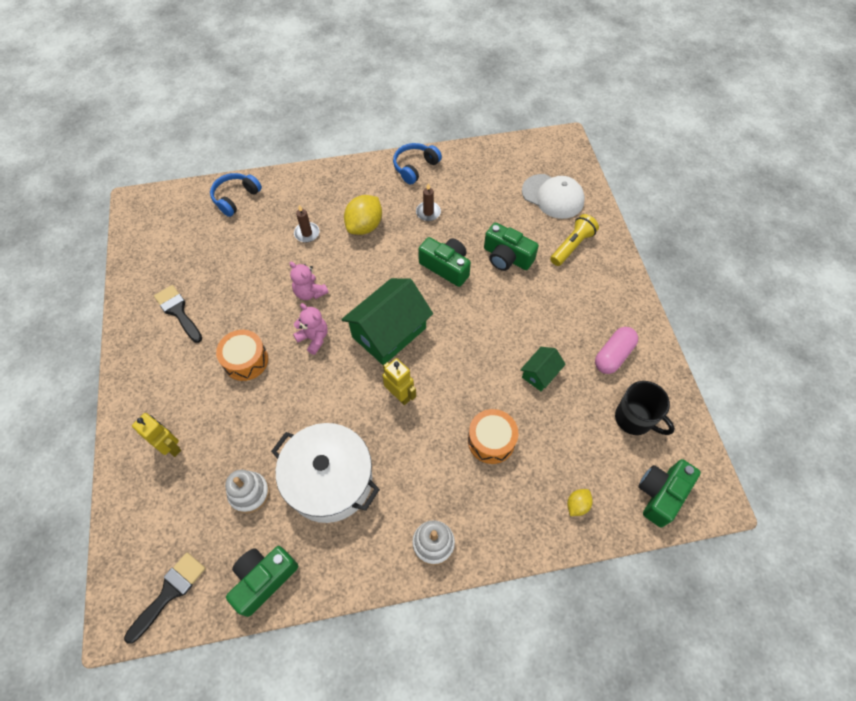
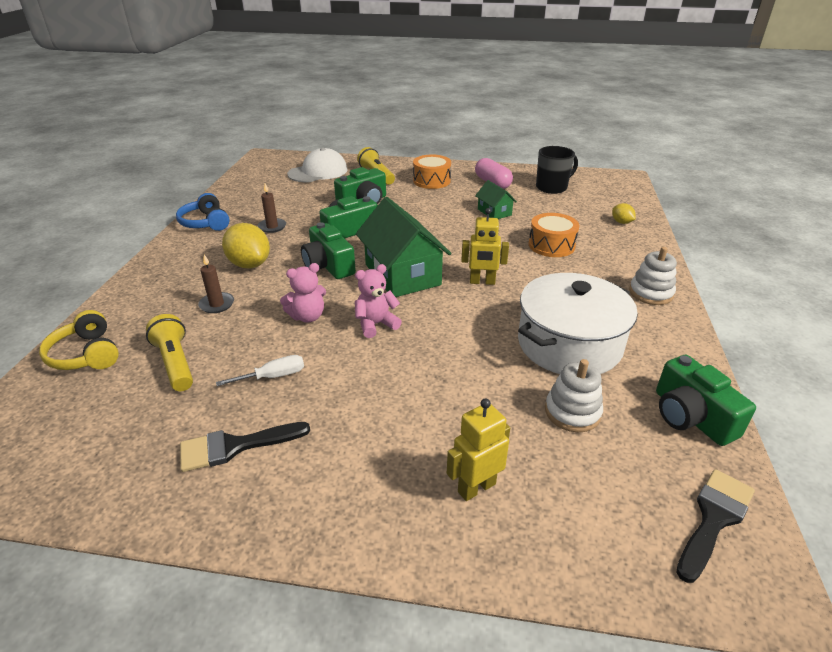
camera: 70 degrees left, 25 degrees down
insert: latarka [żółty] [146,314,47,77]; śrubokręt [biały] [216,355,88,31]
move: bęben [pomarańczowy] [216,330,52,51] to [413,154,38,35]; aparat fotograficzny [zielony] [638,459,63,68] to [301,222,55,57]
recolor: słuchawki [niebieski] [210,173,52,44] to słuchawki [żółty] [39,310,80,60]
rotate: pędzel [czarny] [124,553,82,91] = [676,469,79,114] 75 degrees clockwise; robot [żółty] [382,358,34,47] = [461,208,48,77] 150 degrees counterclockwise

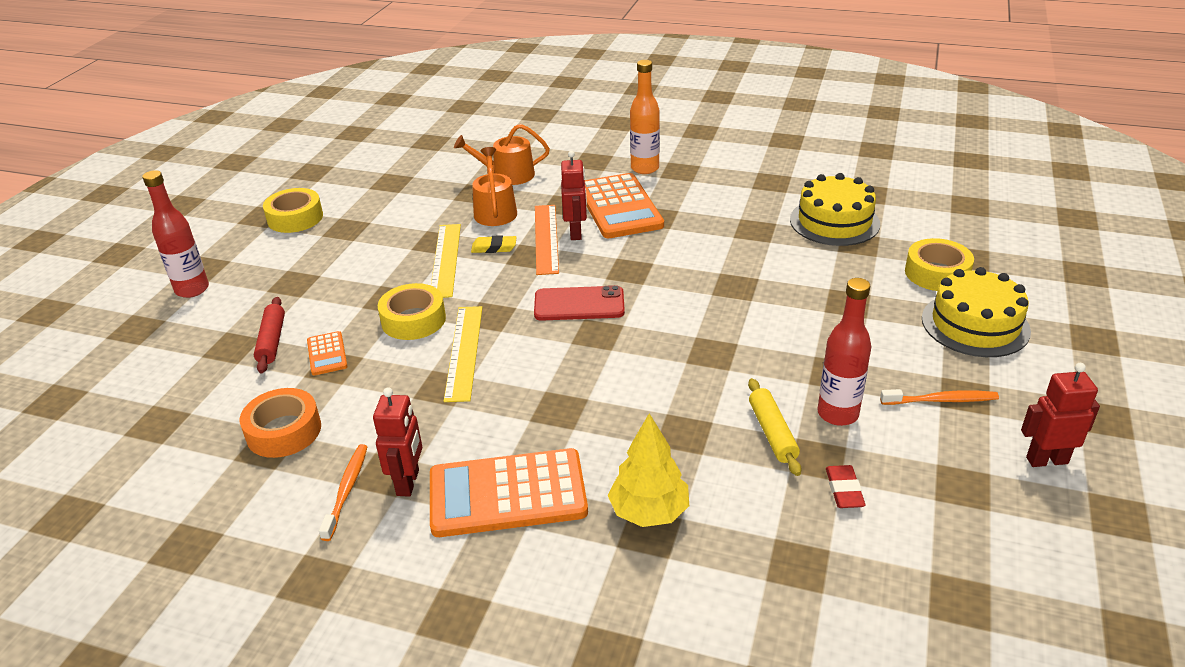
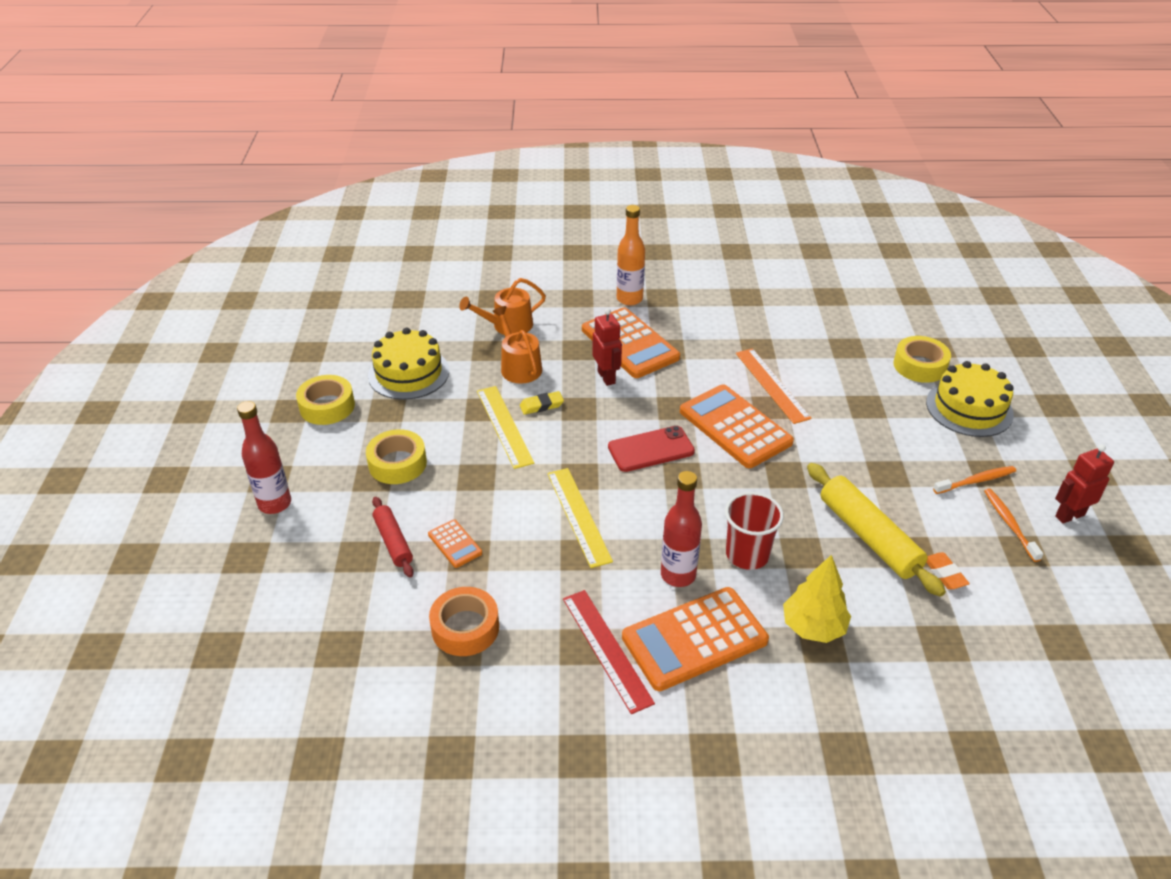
camera: 20 degrees left, 5 degrees up
insert: kalkulator [pomarańczowy] [680,384,114,84]; szklanka [czerwony] [725,492,59,78]
move: szczoteczka do zębów [pomarańczowy] [319,444,49,97] to [984,489,59,73]; taśma klejąca [żółty] [378,283,68,57] to [366,429,61,55]; linijka [pomarańczowy] [535,205,24,70] to [736,348,76,76]; tort [żółty] [790,173,90,73] to [368,328,81,72]; butelka [czerwony] [818,278,53,148] to [661,471,41,116]
replace: robot [czerwony] [373,387,49,110] to linijka [czerwony] [563,590,92,124]
recolor: gumka do mazania [czerwony] [826,465,40,43] to gumka do mazania [pomarańczowy] [926,552,44,38]
resize: wałek do ciasta [żółty] [748,378,54,98] = [807,463,139,134] x1.72

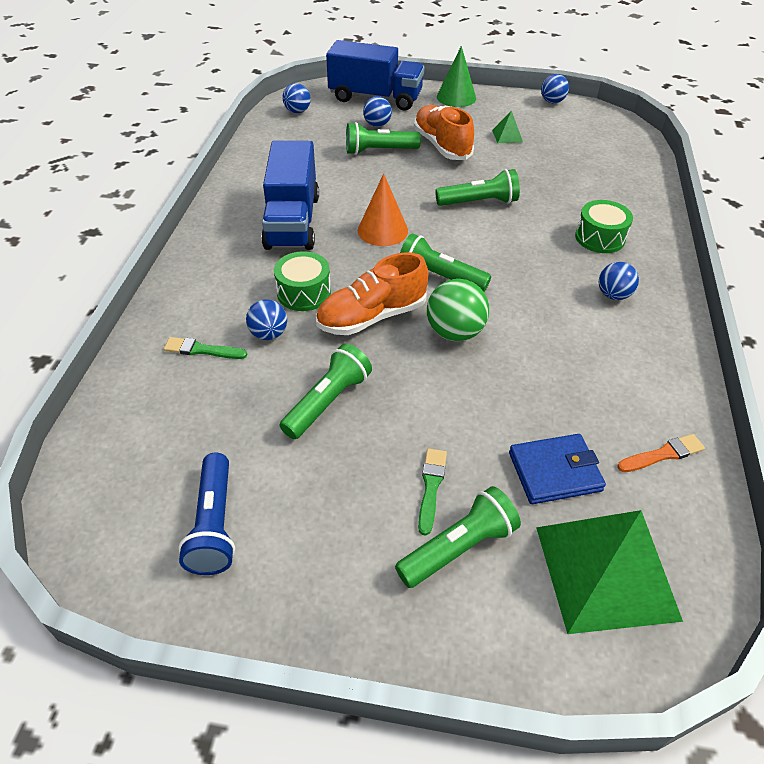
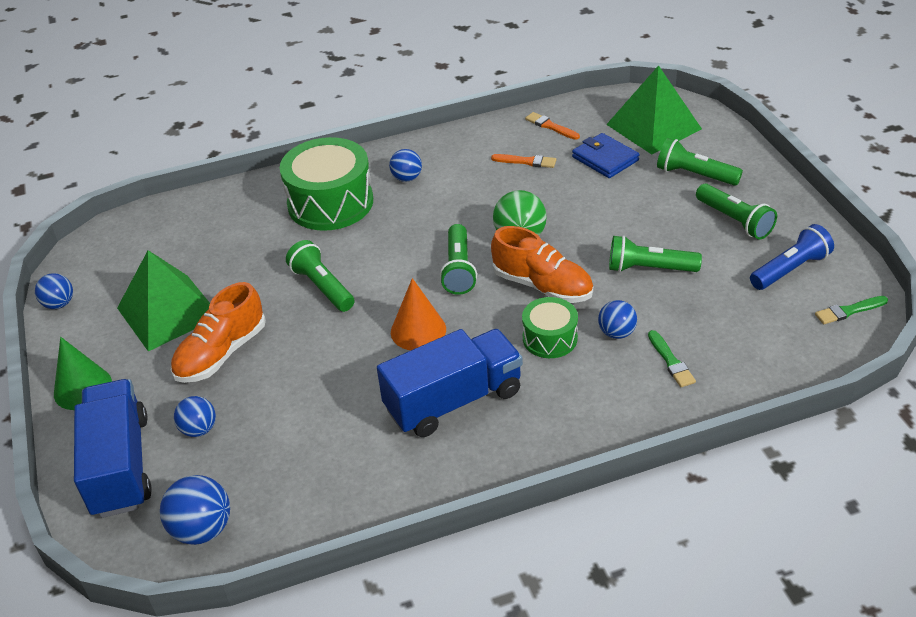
camera: 115 degrees left, 5 degrees down
insert: pędzel [pomarańczowy] [491,154,65,14]
move: latarka [zielony] [346,122,75,33] to [696,184,81,56]; pędzel [zielony] [418,449,29,86] to [815,296,73,28]
resize: piłka [niebieski] [283,83,28,30] = [160,475,70,70] x1.53; piramida [zielony] [492,110,31,33] = [117,250,93,102] x2.41; bęben [zielony] [575,200,58,53] = [280,137,93,94] x1.82

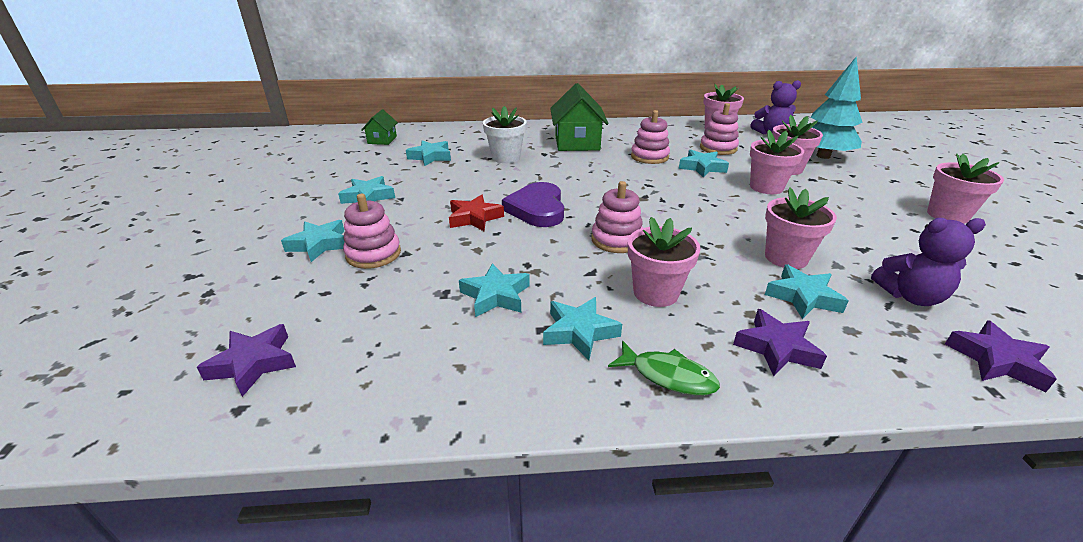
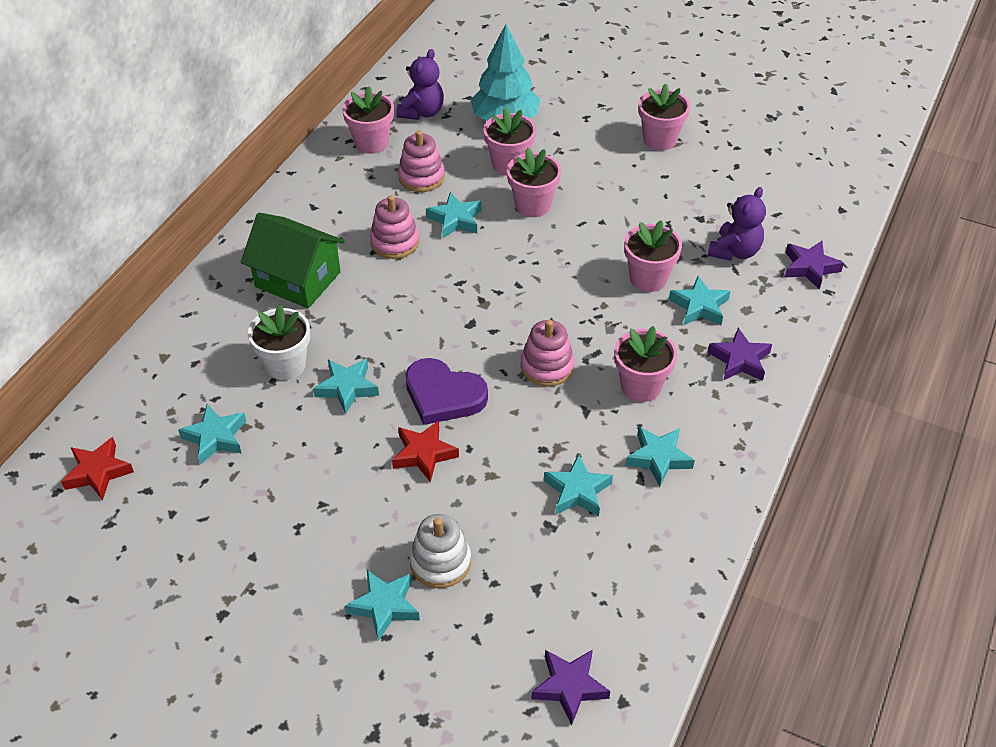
camera: 60 degrees left, 15 degrees up
delete: ryba [zielony] [608,341,112,55]
move: gwiazda [turkusowy] [338,176,57,28] to [313,359,66,55]
replace: domek [zielony] [361,109,37,36] to gwiazda [czerwony] [61,437,73,63]
recolor: zabawka nakładanka [różowy] [343,194,58,75] to zabawka nakładanka [biały] [409,514,62,74]

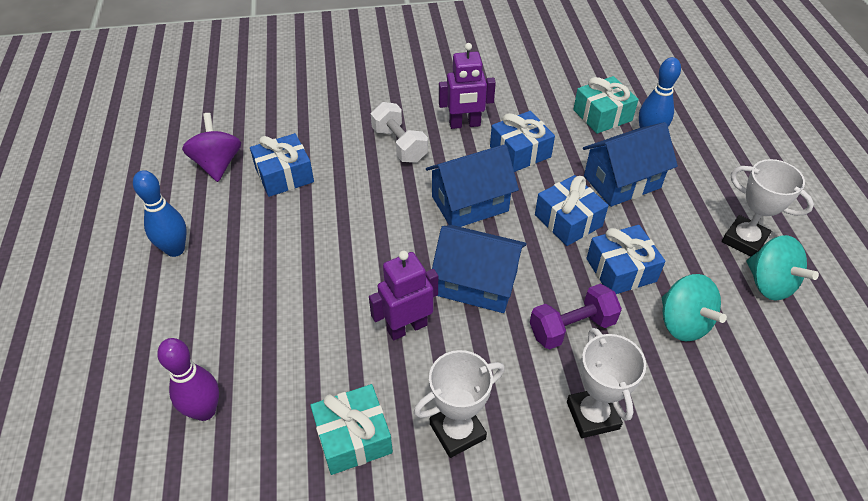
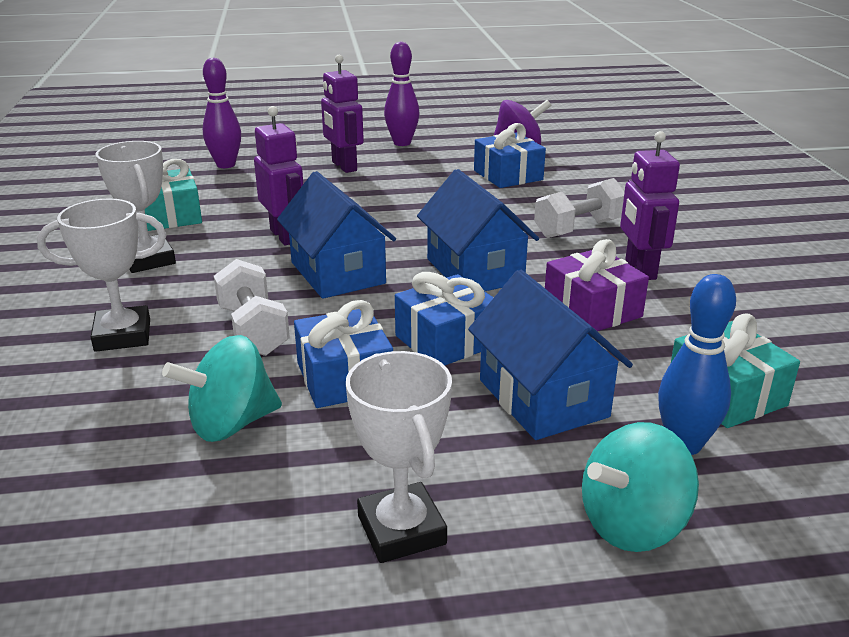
camera: 90 degrees right, 20 degrees down
insert: robot [fioletowy] [321,55,43,118]
move: bączek [turkusowy] [746,235,73,66] to [582,422,117,130]
recolor: kręgiel [niebieski] [133,170,54,87] to kręgiel [fioletowy] [384,42,36,104]; prezent [niebieski] [490,111,65,61] to prezent [fioletowy] [545,239,104,92]; hantel [fioletowy] [530,284,92,65] to hantel [biały] [214,259,76,97]
rotate: domek [niebieski] [432,225,95,88] = [277,171,119,128] 45 degrees counterclockwise; puchar [biały] [722,159,92,98] = [346,351,106,212] 60 degrees counterclockwise

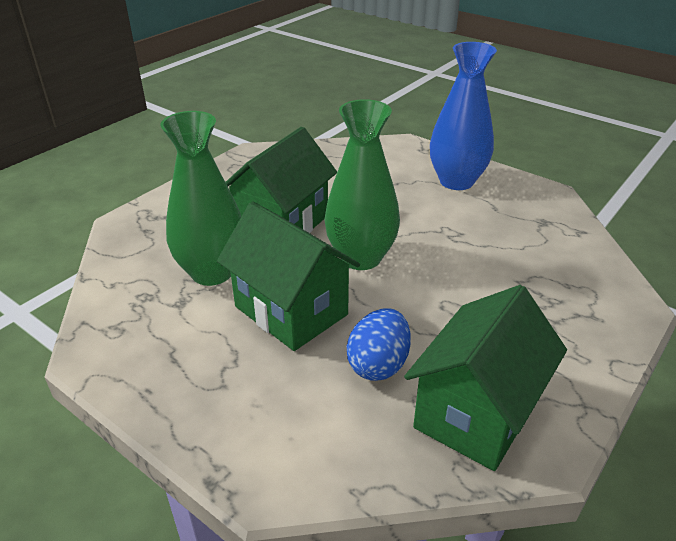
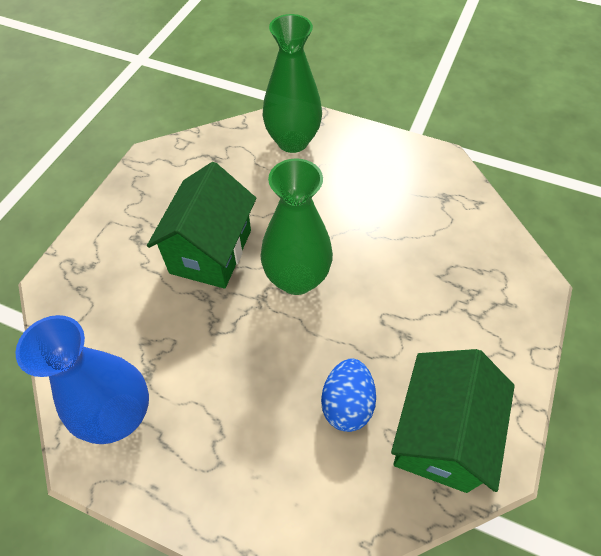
camera: 15 degrees left, 20 degrees up
delete: domek [zielony] [217,201,143,150]
move: wazon [zielony] [160,111,81,175] to [263,14,59,139]; wazon [niebieski] [430,42,67,148] to [15,315,134,129]

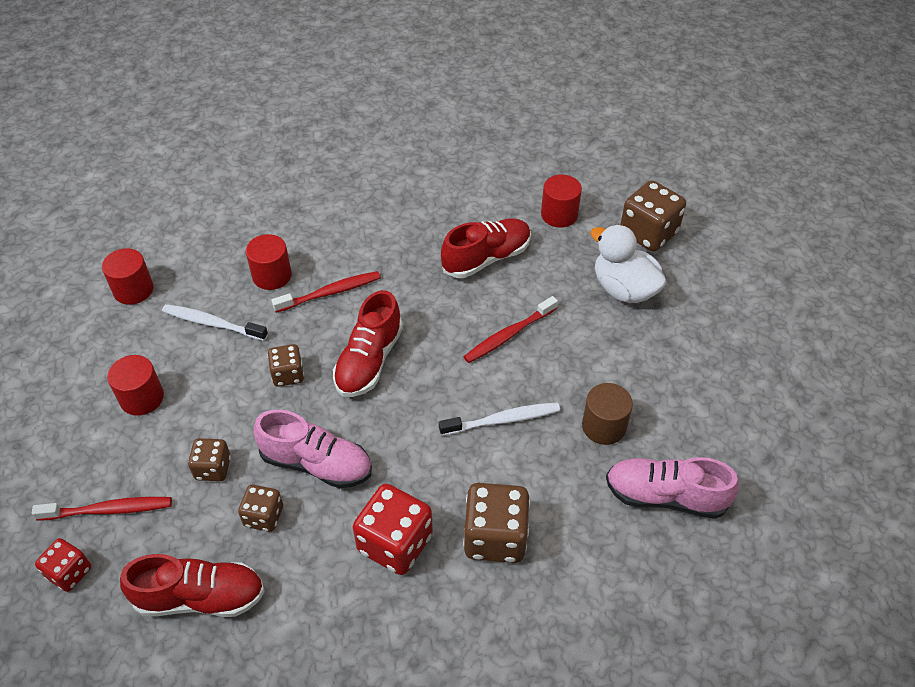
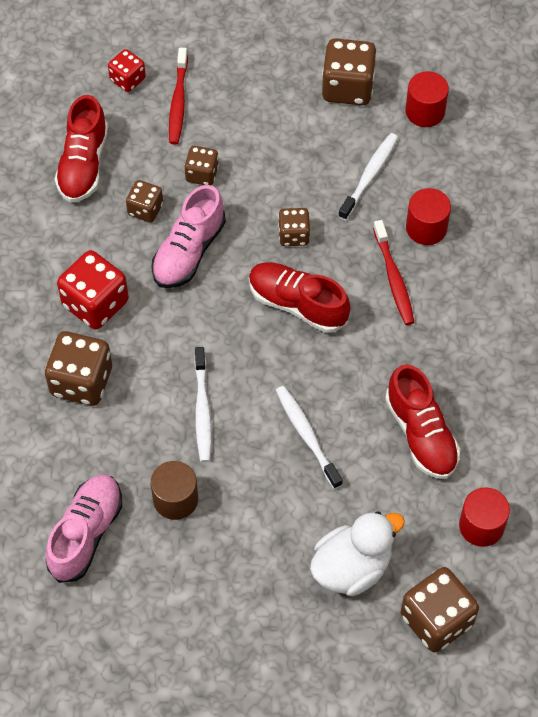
camera: 100 degrees right, 10 degrees up
delete: walec [czerwony] [107,355,57,61]
insert: kostka do gry [brązowy] [322,38,55,67]
recolor: szczoteczka do zębów [czerwony] [463,296,95,67] to szczoteczka do zębów [biały] [276,386,67,103]

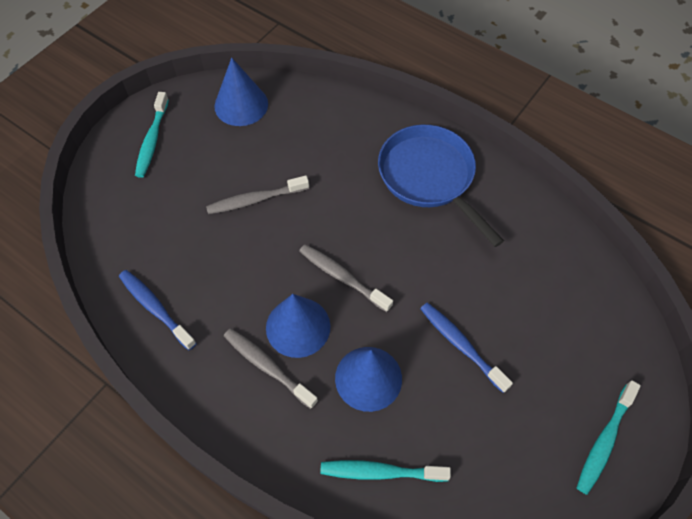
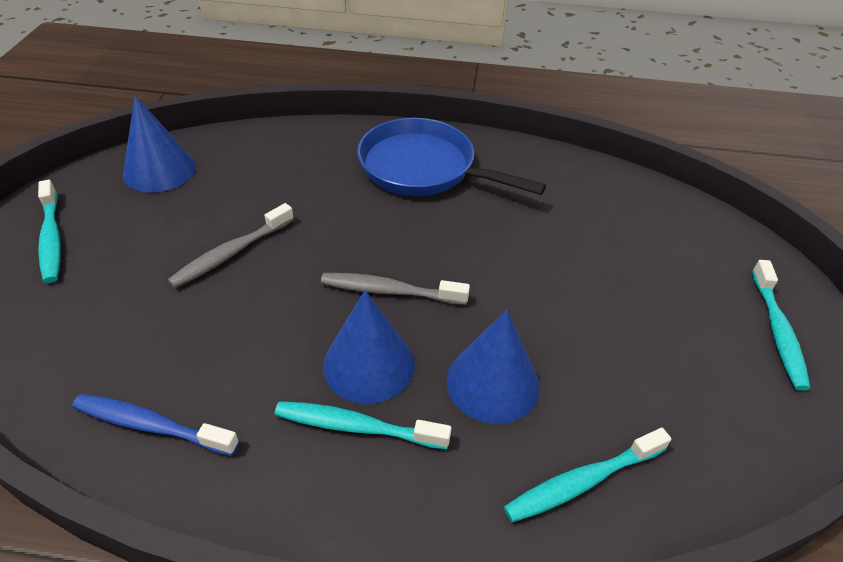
camera: 30 degrees left, 15 degrees down
delete: szczoteczka do zębów [niebieski] [420,303,93,90]
recolor: szczoteczka do zębów [szary] [224,328,94,81] to szczoteczka do zębów [turkusowy] [275,401,176,48]

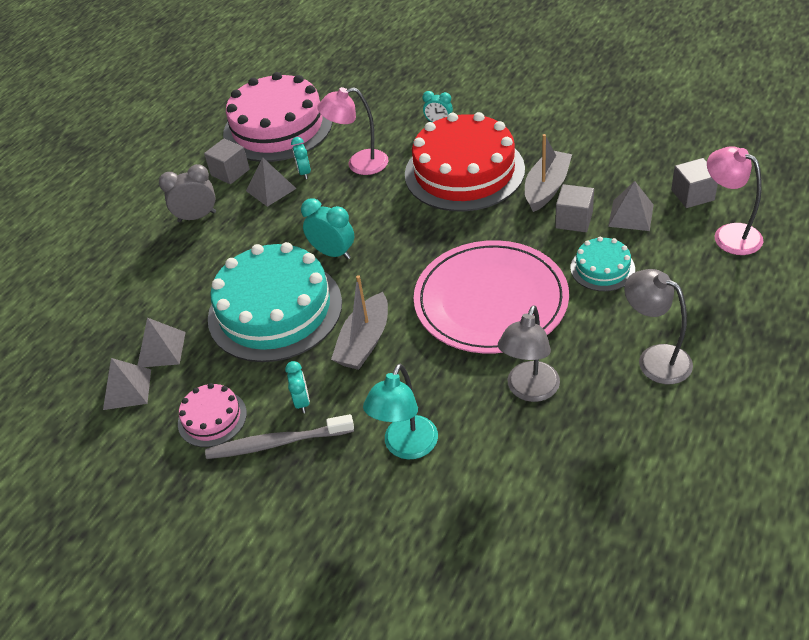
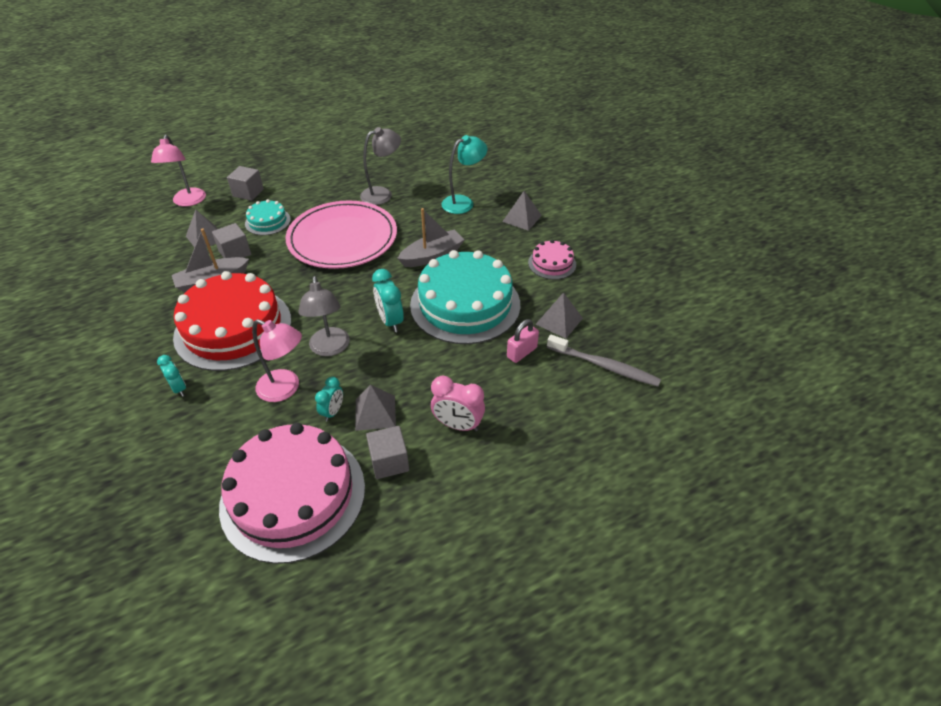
camera: 150 degrees left, 0 degrees up
delete: budzik [turkusowy] [285,361,25,52]
insert: kłódka [różowy] [507,319,32,44]
move: piramida [szary] [103,358,48,52] to [502,191,40,40]; szczoteczka do zębów [szary] [205,414,149,45] to [547,335,114,52]; lampka [szary] [624,269,69,115] to [298,276,52,80]; sześcian [szary] [671,158,47,50] to [227,166,37,35]
recolor: budzik [szary] [159,164,57,59] to budzik [różowy] [431,376,54,56]

